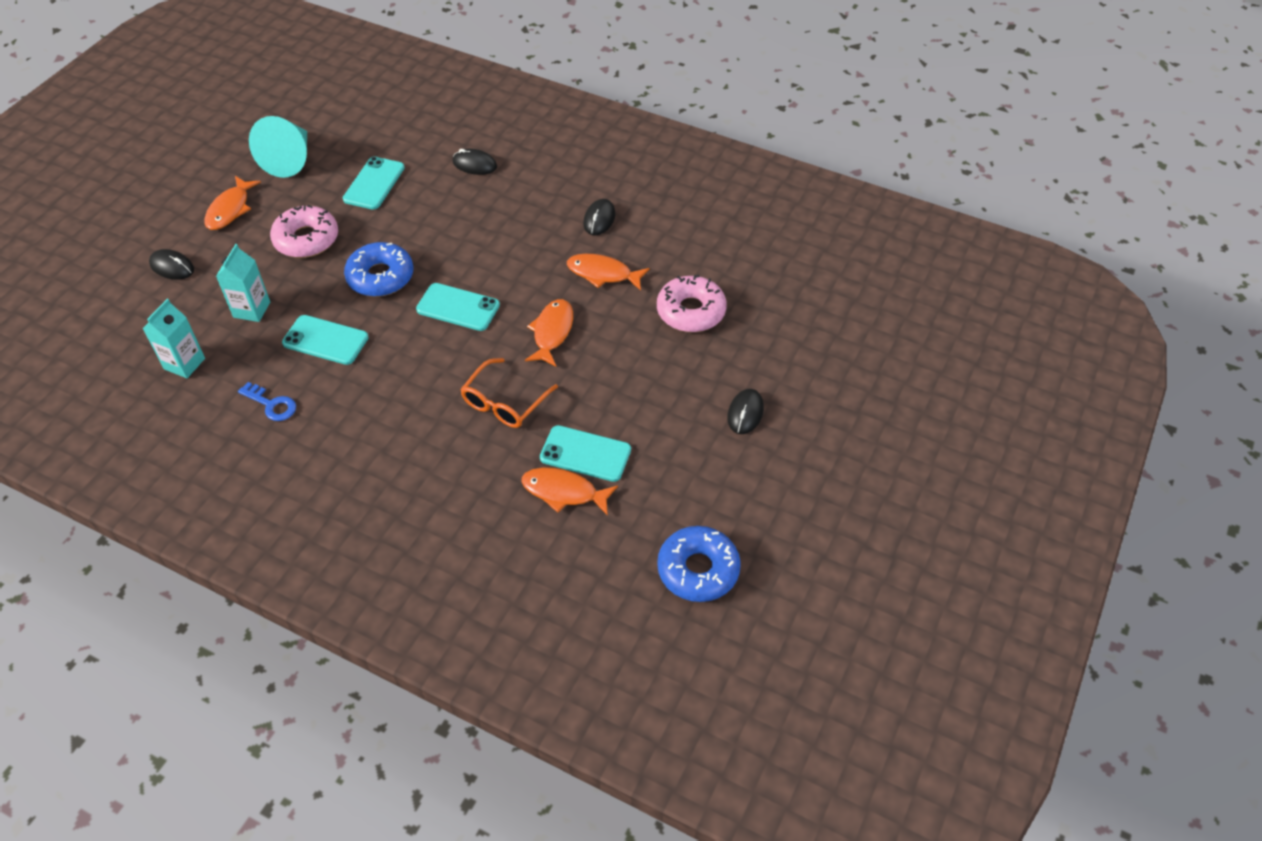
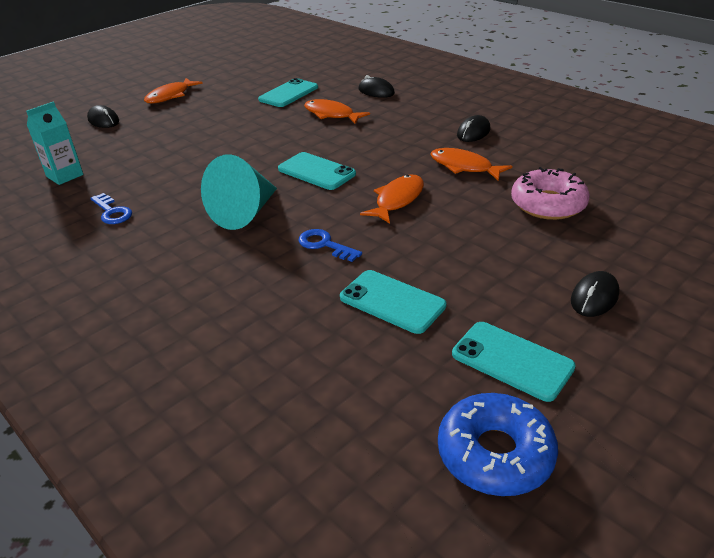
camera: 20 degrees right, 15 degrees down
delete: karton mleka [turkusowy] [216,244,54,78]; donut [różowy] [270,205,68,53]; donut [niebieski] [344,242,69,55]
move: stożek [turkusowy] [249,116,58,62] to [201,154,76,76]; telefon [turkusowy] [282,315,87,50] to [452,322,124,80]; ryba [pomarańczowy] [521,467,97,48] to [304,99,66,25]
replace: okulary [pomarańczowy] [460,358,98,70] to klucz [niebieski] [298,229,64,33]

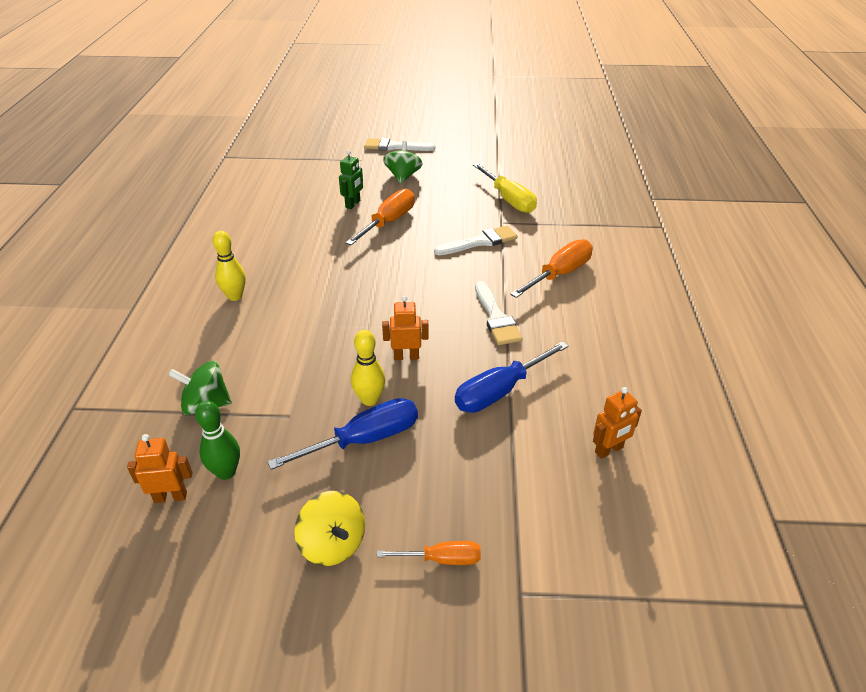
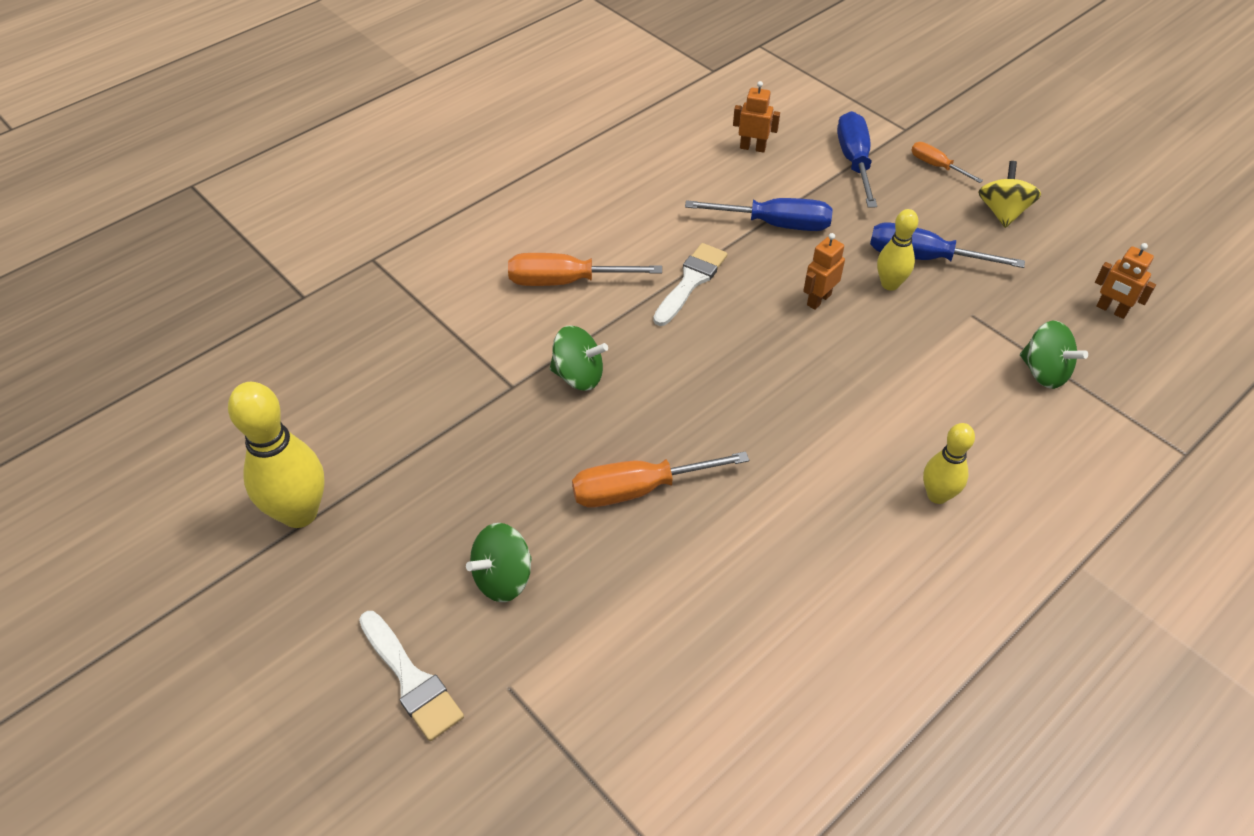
camera: 135 degrees left, 10 degrees up
delete: kręgiel [zielony] [195,401,45,79]; robot [zielony] [339,150,24,59]; śrubokręt [żółty] [473,163,64,50]
insert: kręgiel [żółty] [228,382,97,146]; śrubokręt [niebieski] [837,111,40,97]
replace: pędzel [biały] [434,226,83,29] to bączek [zielony] [550,325,58,66]
rotate: robot [pomarańczowy] [382,296,46,64] = [803,233,42,77] 90 degrees clockwise

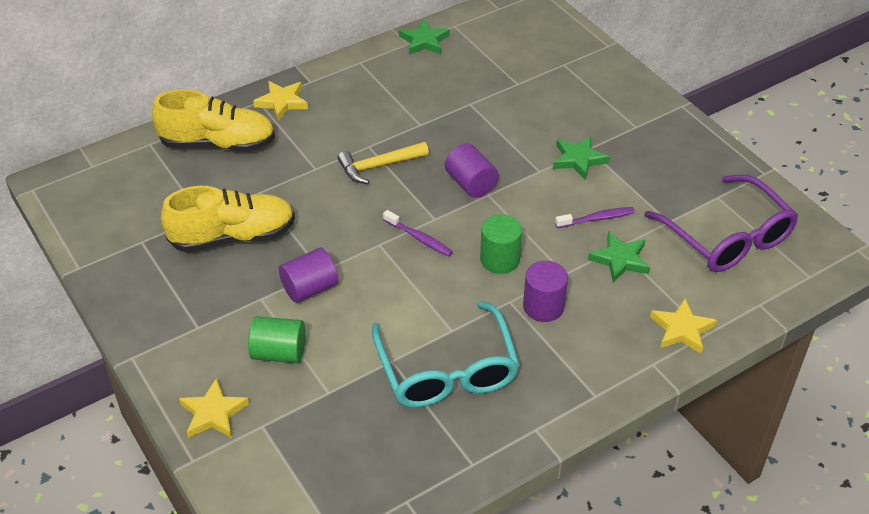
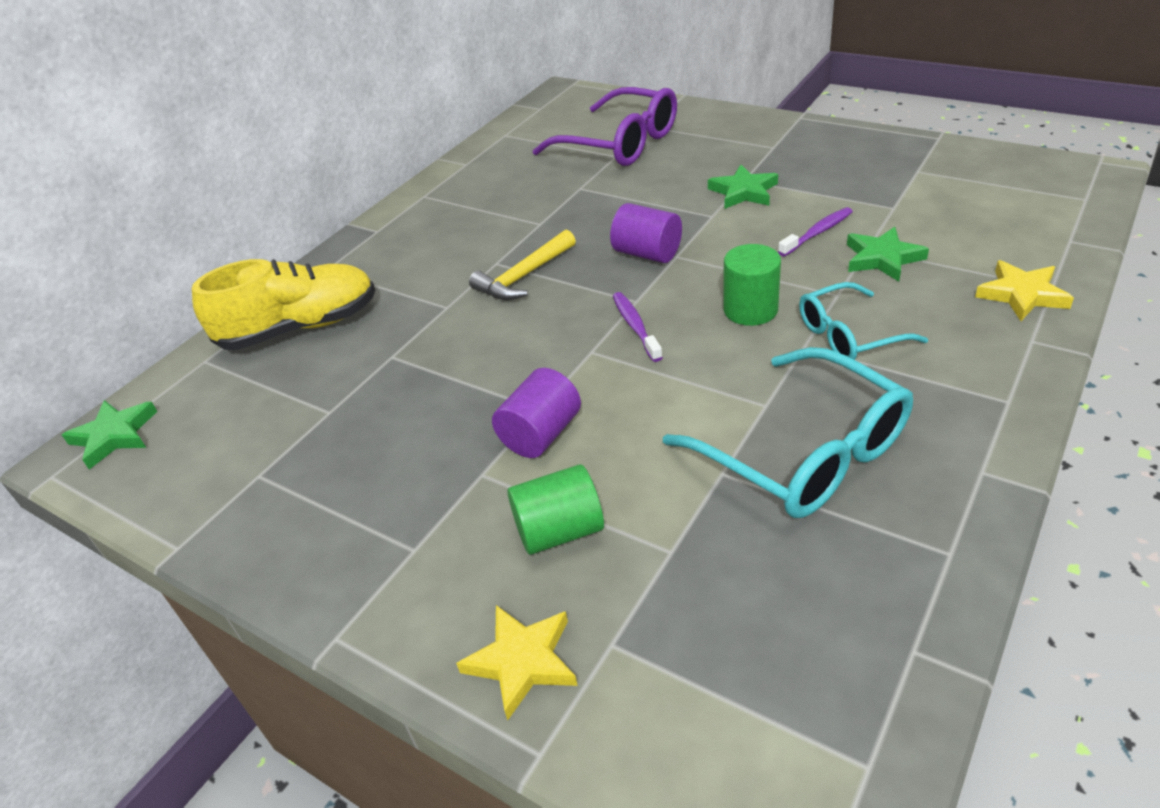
camera: 20 degrees left, 5 degrees down
delete: but [żółty] [161,186,134,66]; gwiazda [żółty] [253,81,55,40]
move: gwiazda [zielony] [399,19,51,36] to [62,400,95,69]; okulary [fioletowy] [644,175,154,97] to [533,87,144,79]
replace: walec [fioletowy] [523,261,45,61] to okulary [turkusowy] [799,282,129,78]
rotate: szczoteczka do zębów [fioletowy] [383,210,70,47] = [613,292,50,70] 120 degrees counterclockwise

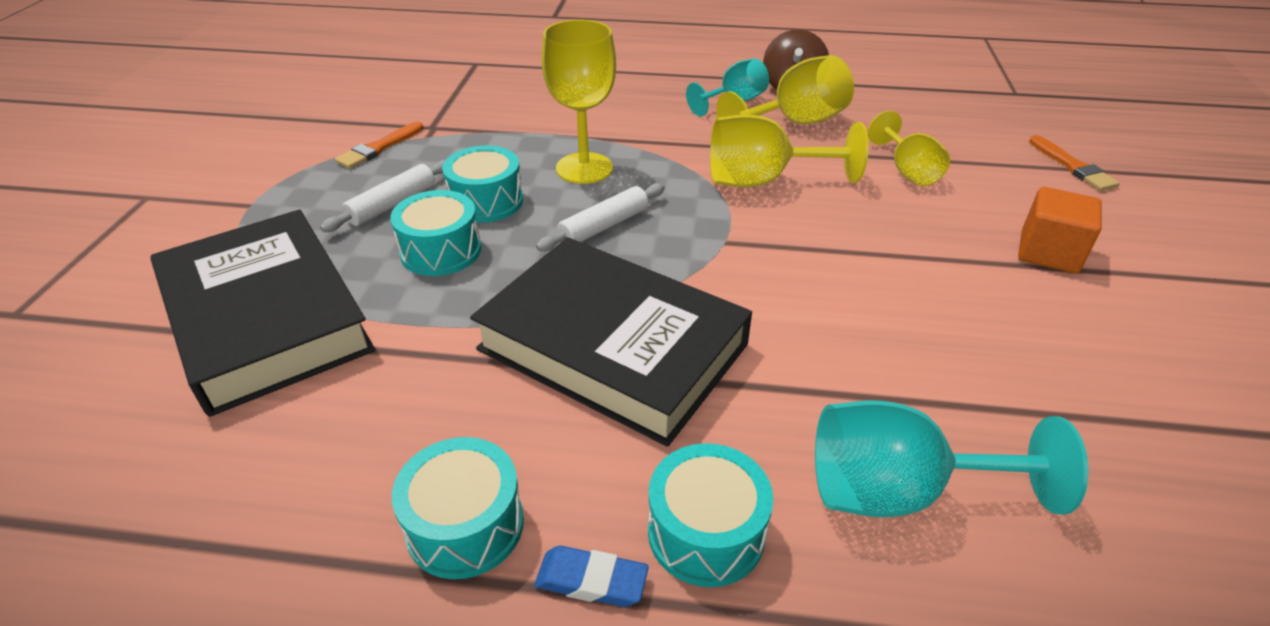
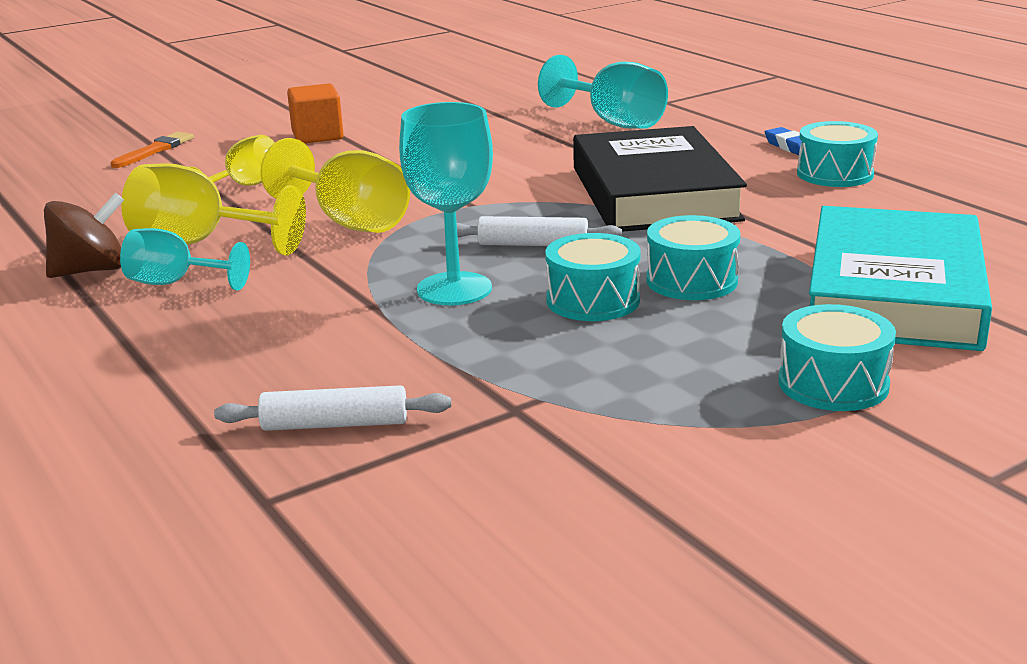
camera: 130 degrees left, 15 degrees down
delete: pędzel [pomarańczowy] [335,122,89,47]
move: wałek do ciasta [biały] [320,160,125,72] to [214,385,237,46]; bęben [turkusowy] [648,443,125,144] to [778,304,118,107]
recolor: książka [czarny] [151,209,224,208] to książka [turkusowy] [809,206,183,145]; kielich [żółty] [542,20,74,164] to kielich [turkusowy] [399,102,94,203]

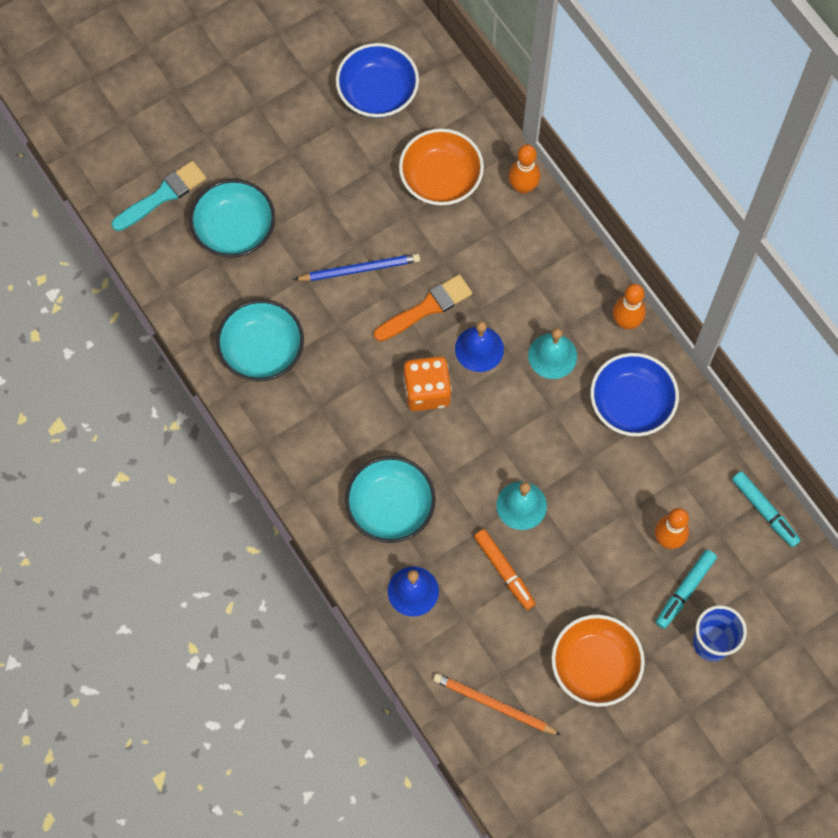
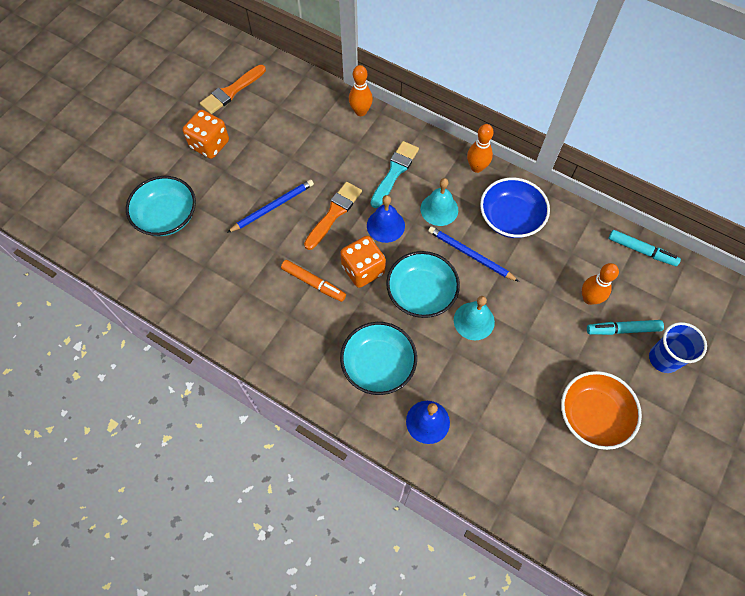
camera: 25 degrees left, 5 degrees down
delete: miska [pomarańczowy] [399,128,85,77]; ołówek [pomarańczowy] [433,673,128,62]
insert: kostka do gry [pomarańczowy] [182,110,47,49]; ołówek [niebieski] [428,226,91,56]
move: pędzel [turkusowy] [112,161,94,70] to [371,141,48,67]; miska [turkusowy] [216,300,88,81] to [386,251,74,67]; flamaster [pomarańczowy] [474,529,62,81] to [281,260,65,42]
replace: miska [niebieski] [336,43,83,75] to pędzel [pomarańczowy] [200,65,66,49]
rotate: flamaster [turkusowy] [656,550,61,79] = [587,320,77,15] 75 degrees clockwise

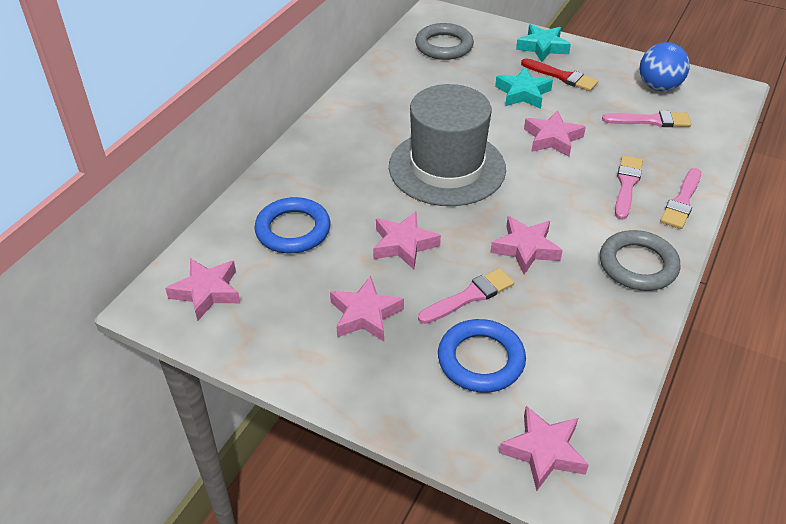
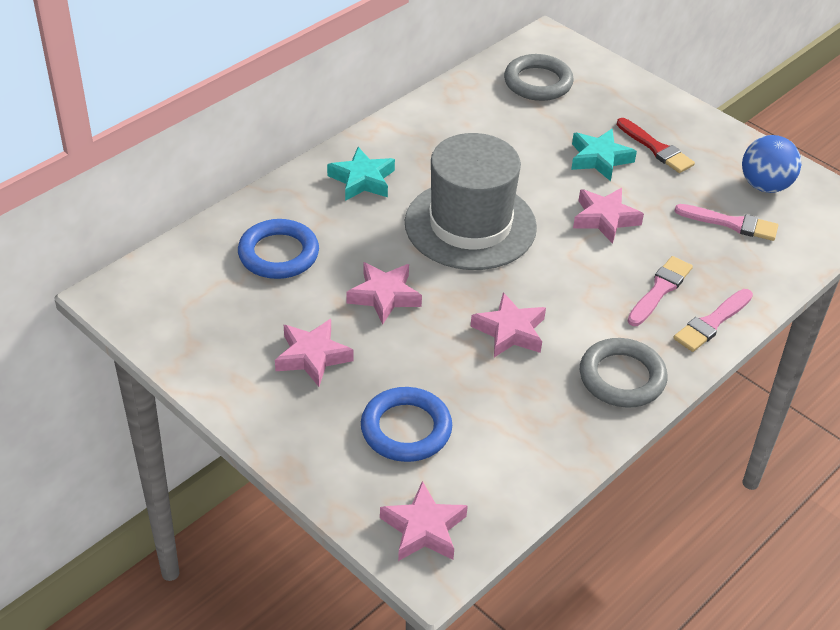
camera: 15 degrees right, 0 degrees up
delete: gwiazda [różowy] [165,258,75,63]; pędzel [różowy] [418,268,96,56]
move: gwiazda [turkusowy] [516,24,55,38] to [327,147,68,54]

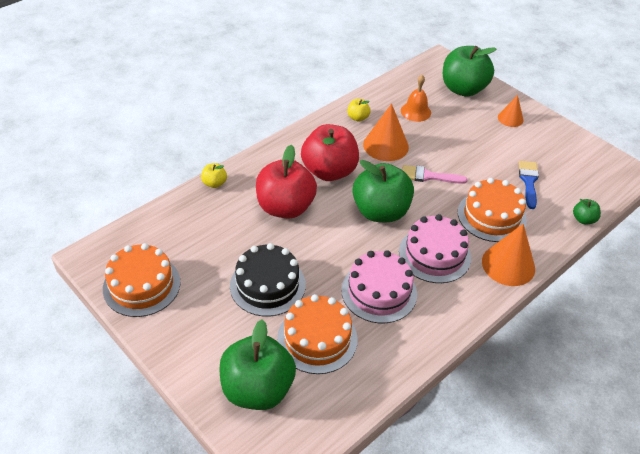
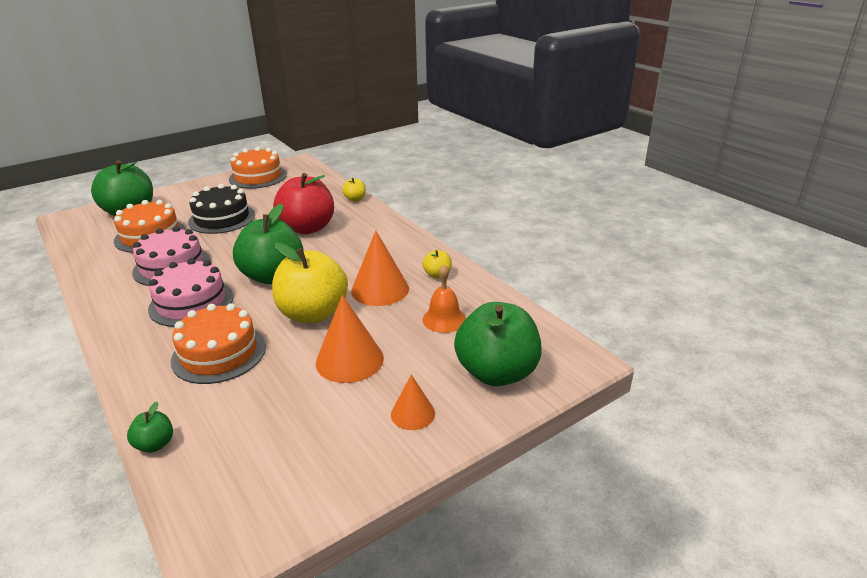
camera: 100 degrees right, 15 degrees down
delete: jabłko [czerwony] [301,124,58,57]; pędzel [niebieski] [519,161,20,48]
move: stożek [pomarańczowy] [482,224,53,62] to [316,295,68,88]
replace: pędzel [różowy] [402,165,66,19] to jabłko [żółty] [272,243,76,80]

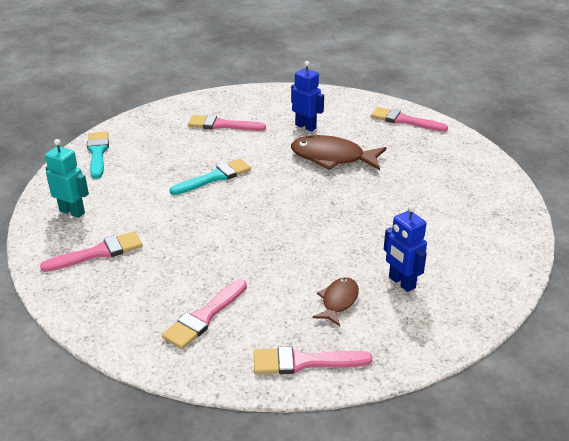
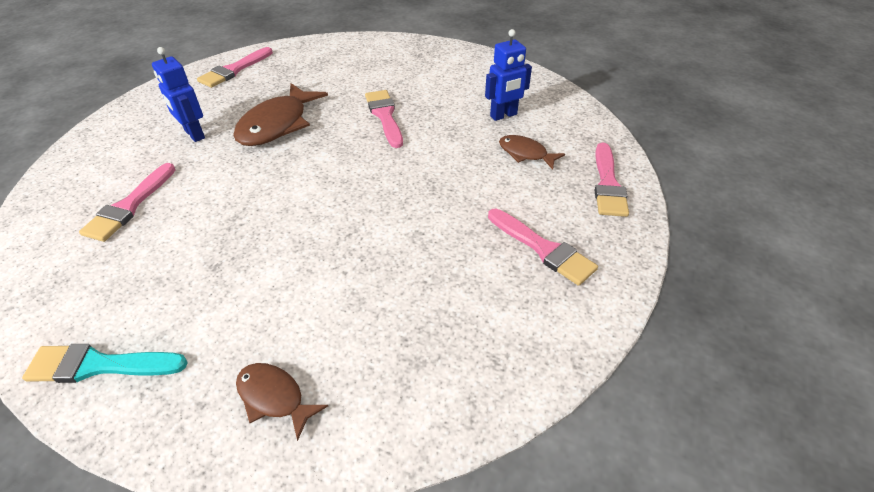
camera: 80 degrees left, 10 degrees up
delete: pędzel [turkusowy] [170,159,81,36]
move: pędzel [różowy] [40,231,103,41] to [365,90,38,58]
replace: robot [turkusowy] [45,139,44,79] to ryba [brązowy] [236,363,92,78]
rotate: robot [niebieski] [291,61,33,71] = [152,47,53,95] 90 degrees counterclockwise

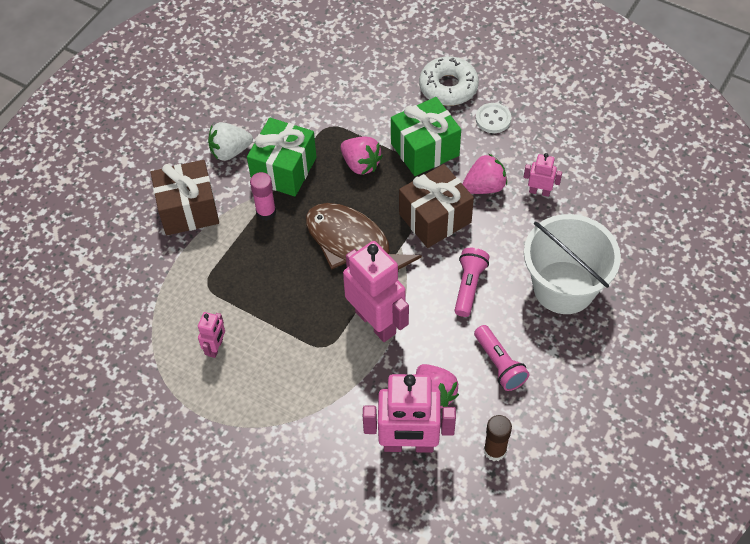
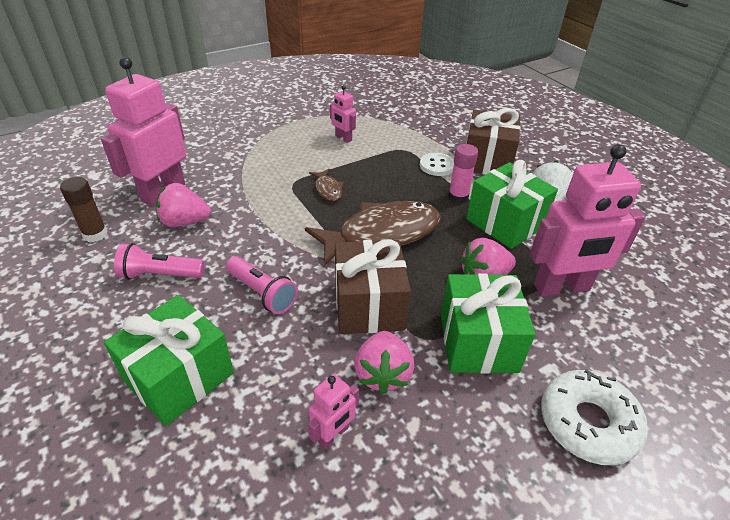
camera: 115 degrees right, 15 degrees down
insert: ryba [brązowy] [309,169,35,32]
move: robot [różowy] [343,241,66,101] to [530,144,116,153]; guzik [biały] [476,103,35,30] to [420,153,34,23]
replace: wiadro [biały] [524,214,97,100] to prezent [zielony] [104,295,130,131]

